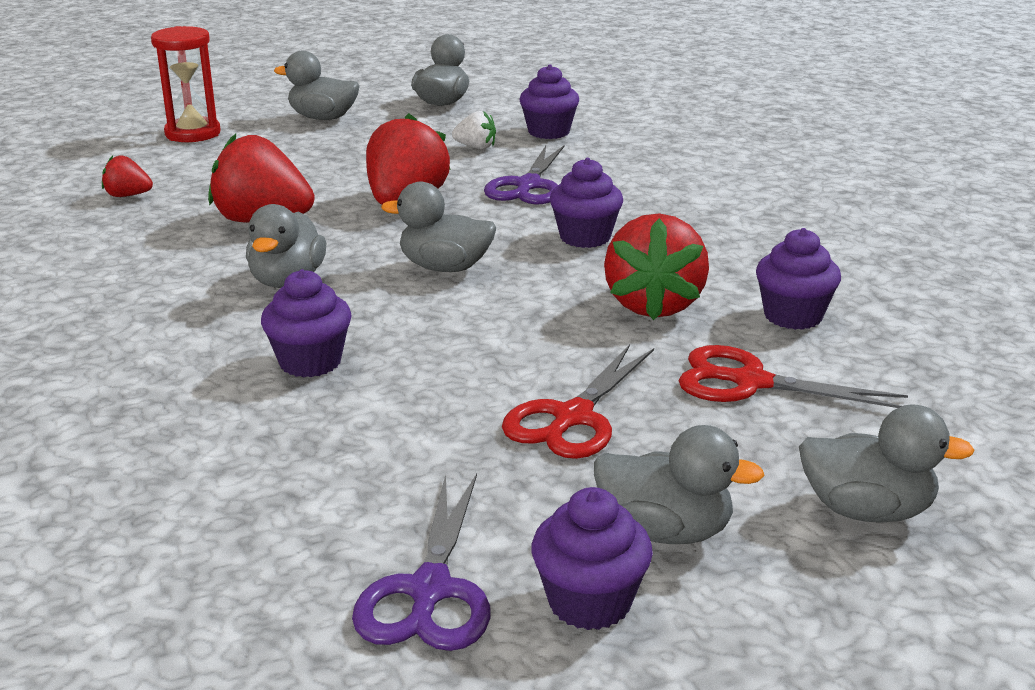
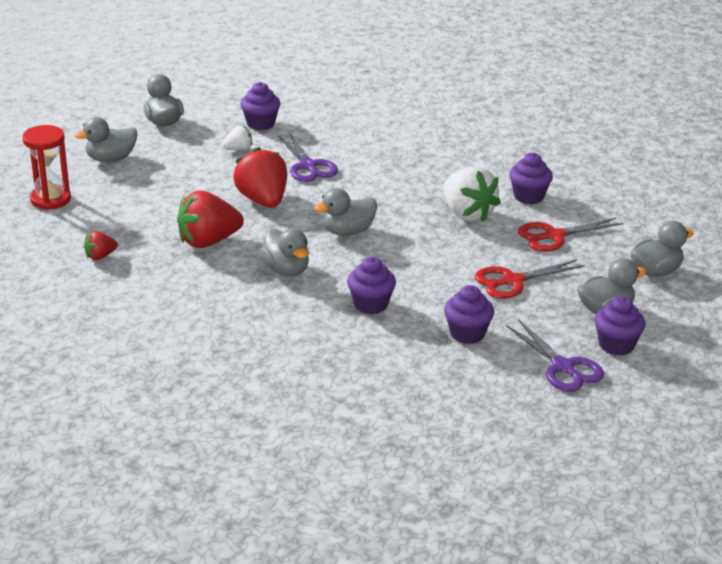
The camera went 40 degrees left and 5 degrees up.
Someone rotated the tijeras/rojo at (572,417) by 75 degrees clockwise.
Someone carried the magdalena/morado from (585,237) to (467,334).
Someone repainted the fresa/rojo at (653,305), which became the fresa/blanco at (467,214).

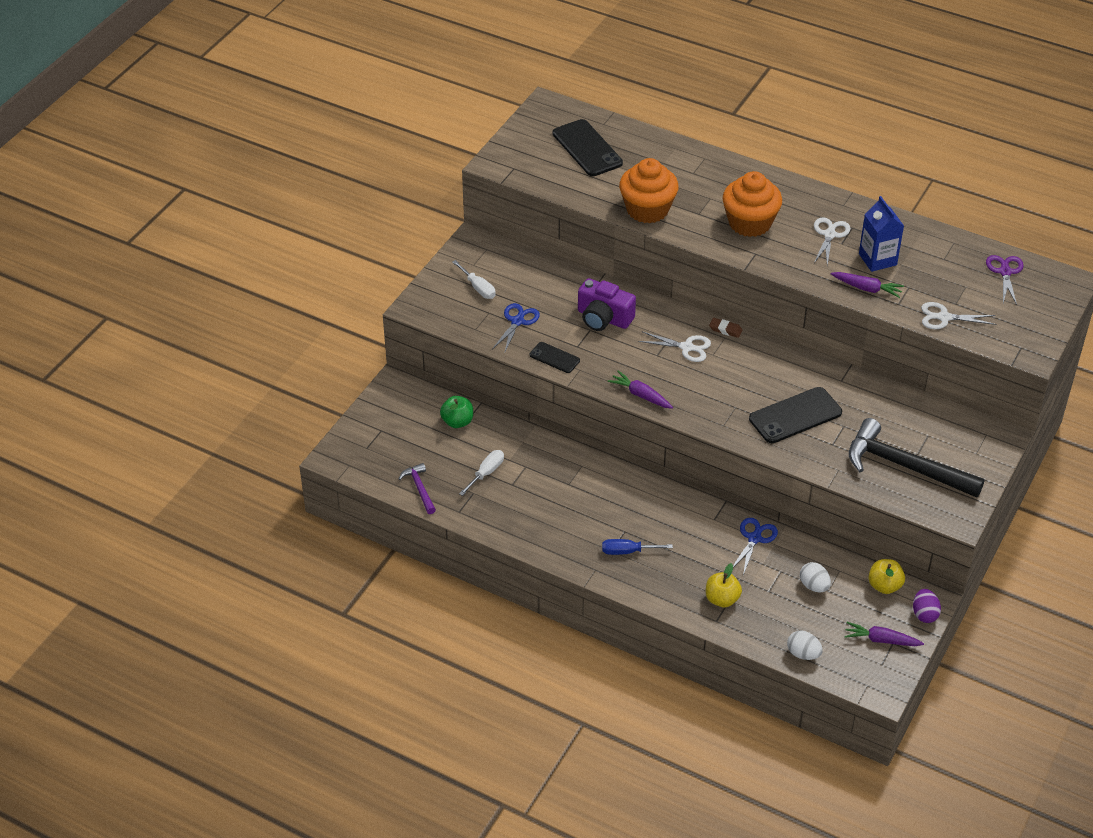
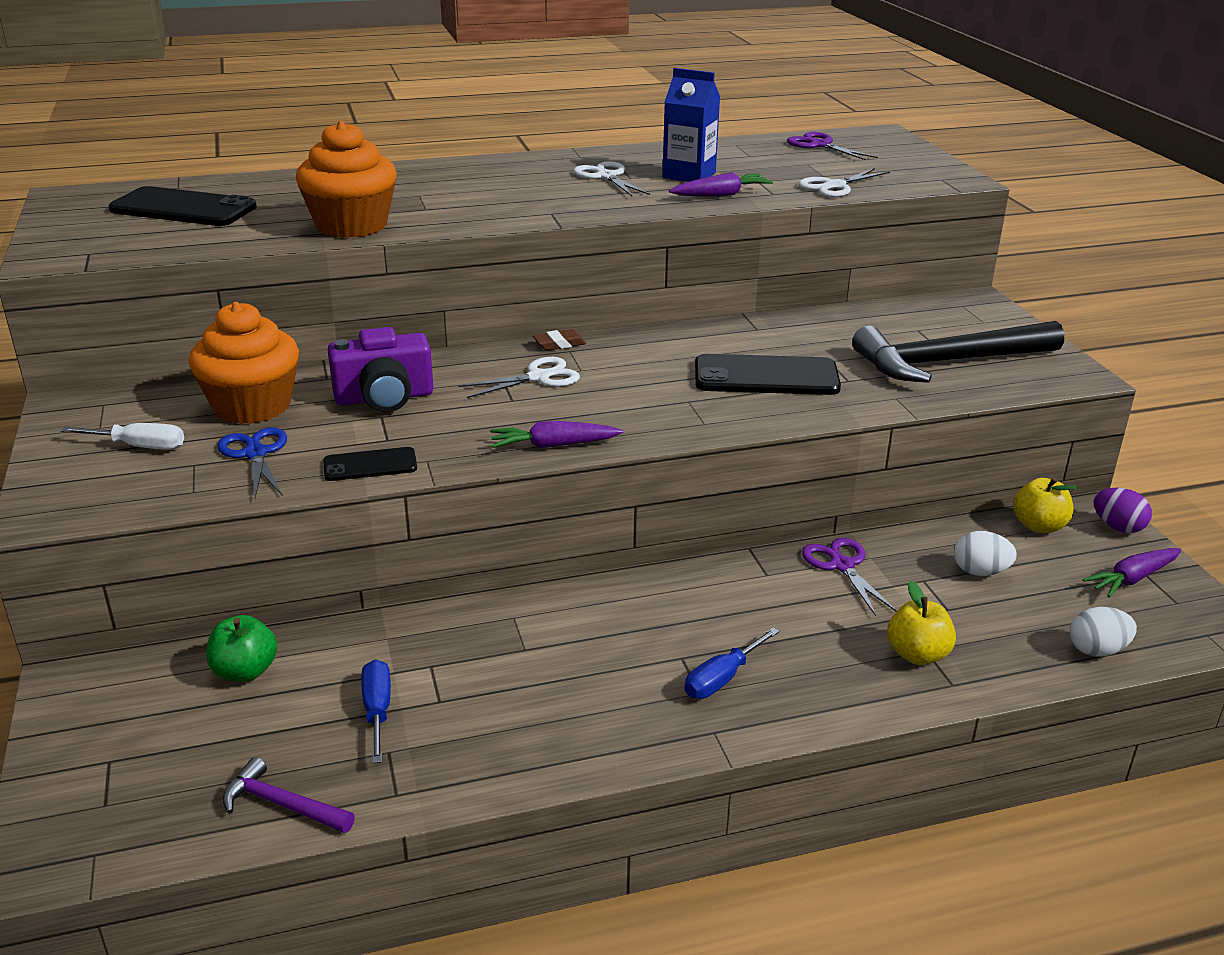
The camera went 45 degrees left and 15 degrees down.
Someone repainted the destornillador/blanco at (486,473), which became the destornillador/azul at (377,711).
Someone carried the magdalena/naranja from (749,223) to (252,406).
Someone repainted the tijeras/azul at (754,538), which became the tijeras/morado at (842,566).
Someone rotated the móvil/negro at (795,416) by 75 degrees clockwise.

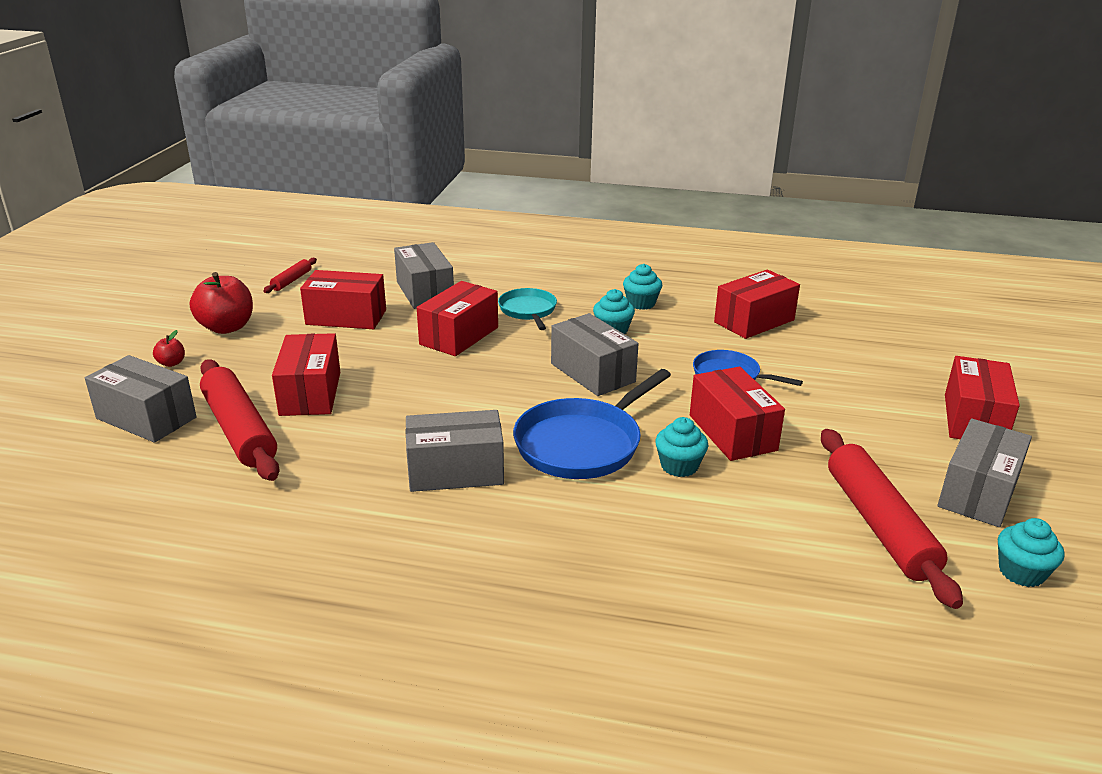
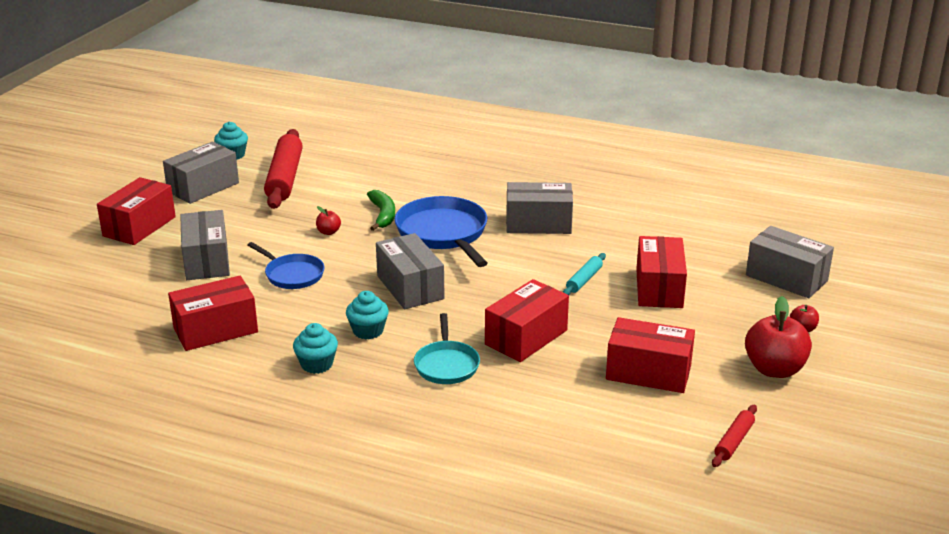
The camera went 170 degrees left and 0 degrees up.
Someone took away the rodillo/rojo at (239,430).
Someone carried the caja/gris from (425,292) to (207,261).
Someone rotated the sartén/azul at (582,444) by 75 degrees counterclockwise.
Someone swapped the magdalena/turquesa at (679,466) for the plátano/verde at (383,215).
Someone swapped the caja/rojo at (732,432) for the manzana/rojo at (328,232).
Someone put down the rodillo/turquesa at (584,280).

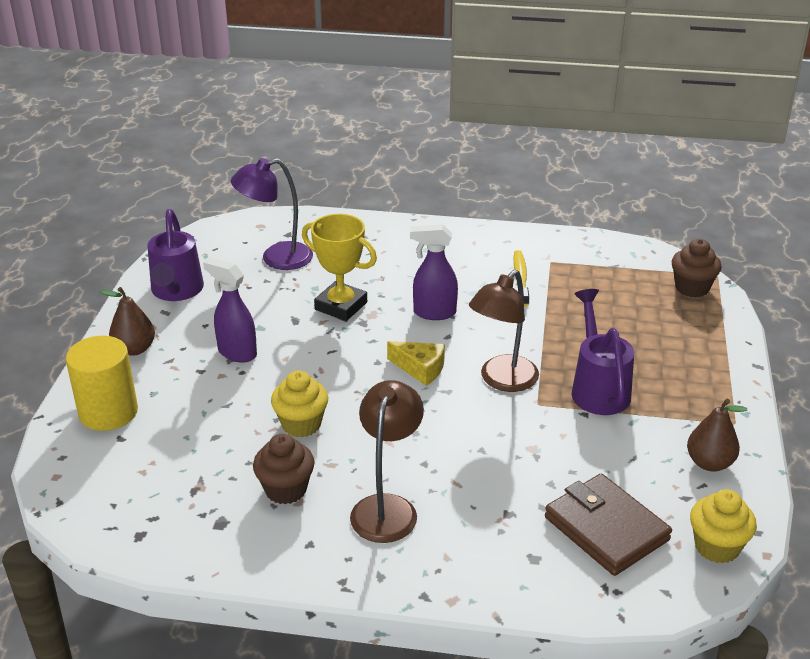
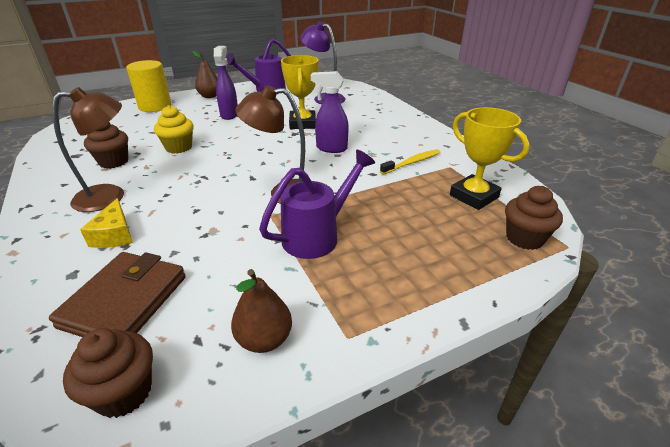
The camera went 55 degrees right and 0 degrees up.
Someone carried the queso/amarillo from (420,369) to (115,235).
Someone rotated the pulverizador/morado at (434,313) by 45 degrees counterclockwise.
Someone repainted the magdalena/amarillo at (716,547), which became the magdalena/marrón at (124,392).
Someone put down the trofeo/amarillo at (474,196).

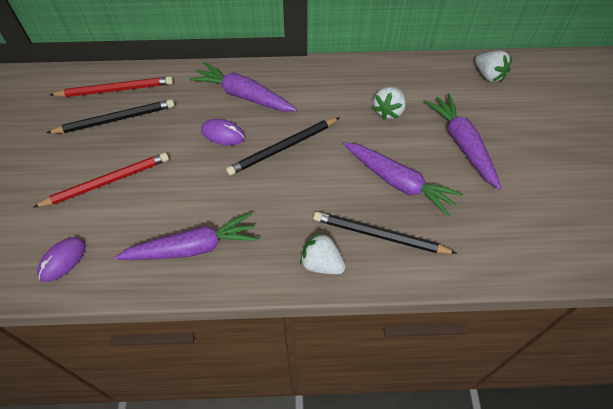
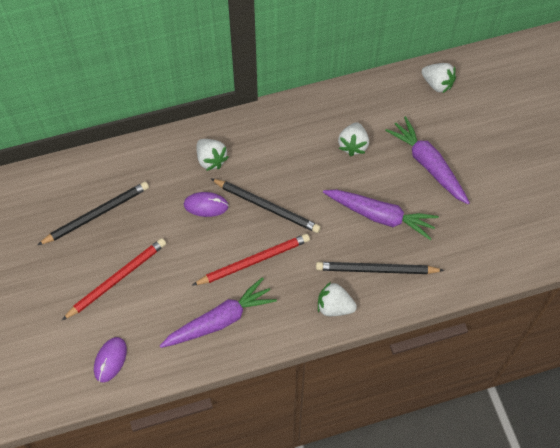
The camera went 15 degrees left and 5 degrees up.
Someone carried the lápiz/rojo from (115,89) to (253,261).
Someone swapped the zanahoria/morado at (244,95) for the fresa/blanco at (211,160).
Someone rotated the lápiz/negro at (283,148) by 105 degrees counterclockwise.

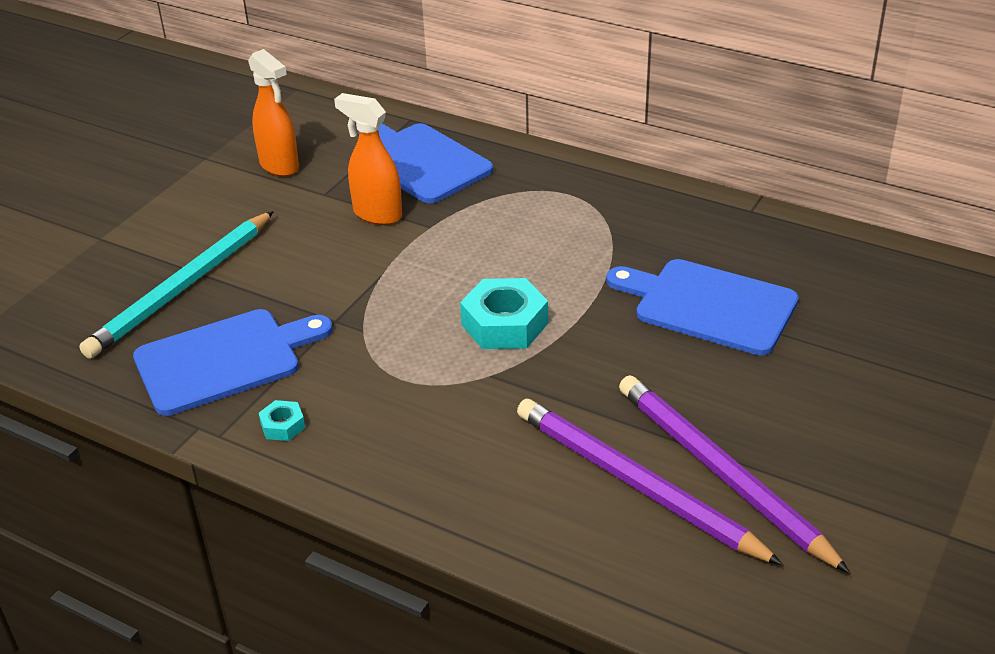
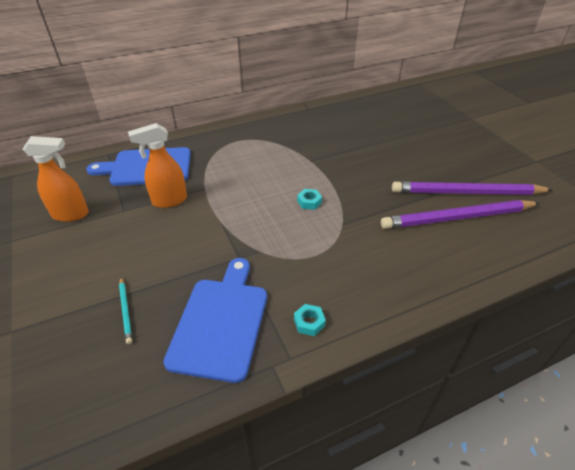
The camera went 55 degrees left and 5 degrees up.
Someone scaled the lápiz/turquesa at (183,288) by 0.41.
Someone scaled the tuerca/turquesa at (504,324) by 0.49.
Someone took away the tabla de cortar/azul at (709,305).

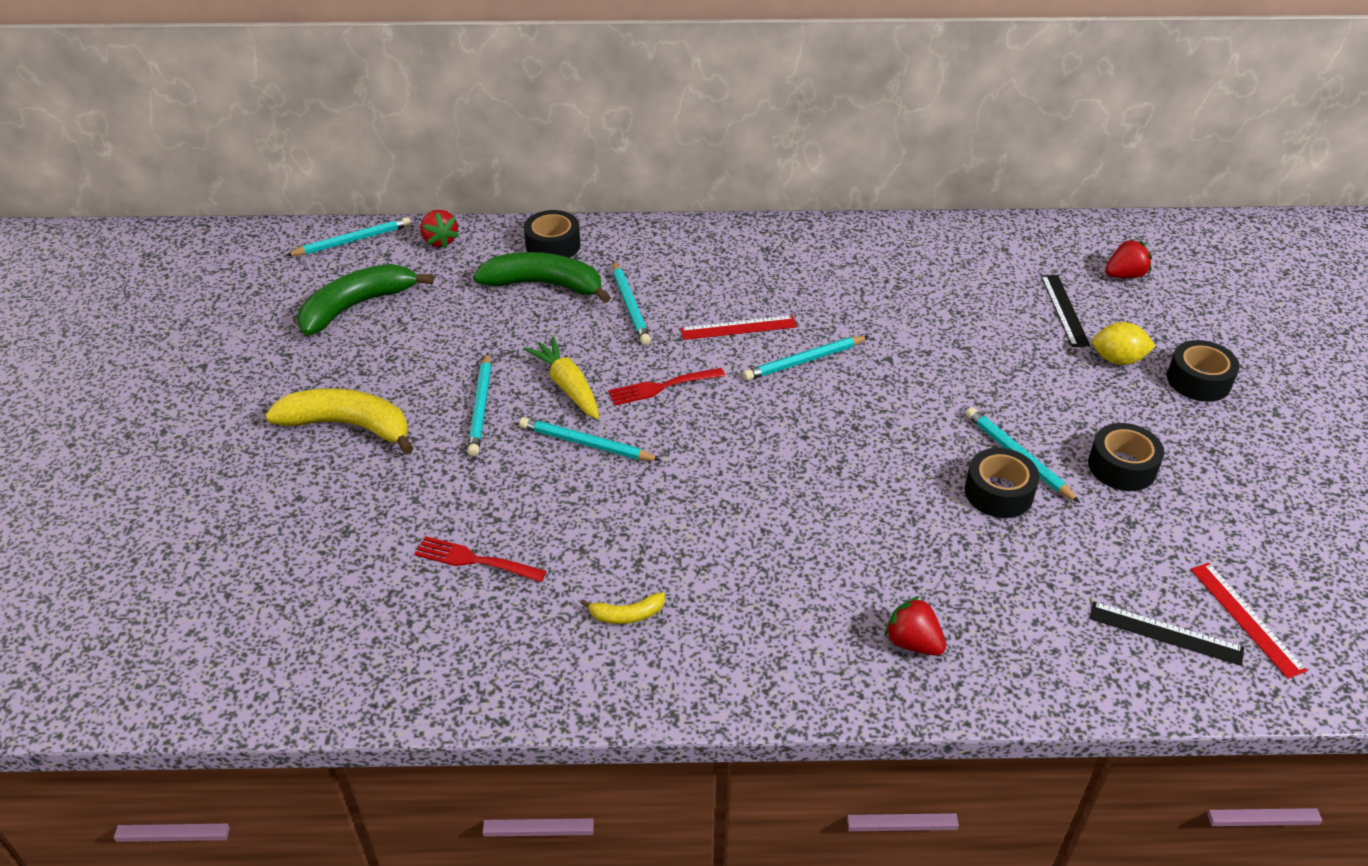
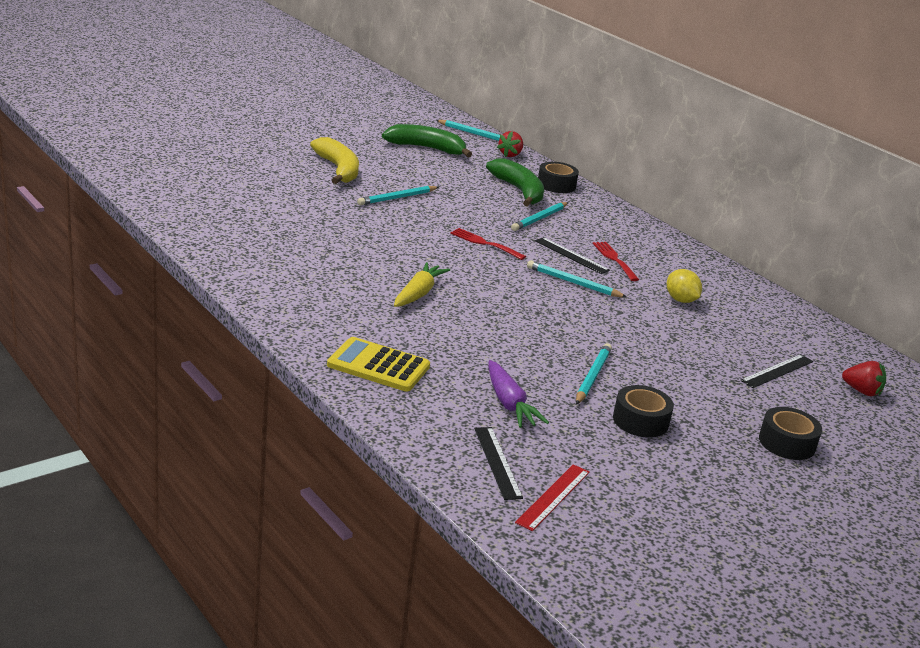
The camera went 50 degrees right and 15 degrees down.
Someone carried the tenedor/rojo from (474,560) to (614,259).
Someone took away the lápiz/turquesa at (586,444).
Someone carried the zanahoria/amarillo from (568,386) to (418,293).
Someone took away the plátano/amarillo at (627,615).
Someone repainted the regla/rojo at (738,328), which became the regla/negro at (571,255).
Someone swapped the fresa/rojo at (913,642) for the calculadora/amarillo at (378,366).
Someone took away the cinta adhesiva/negro at (998,492).
Someone carried the limón/amarillo from (1117,359) to (680,300).
Someone put down the zanahoria/morado at (509,404).

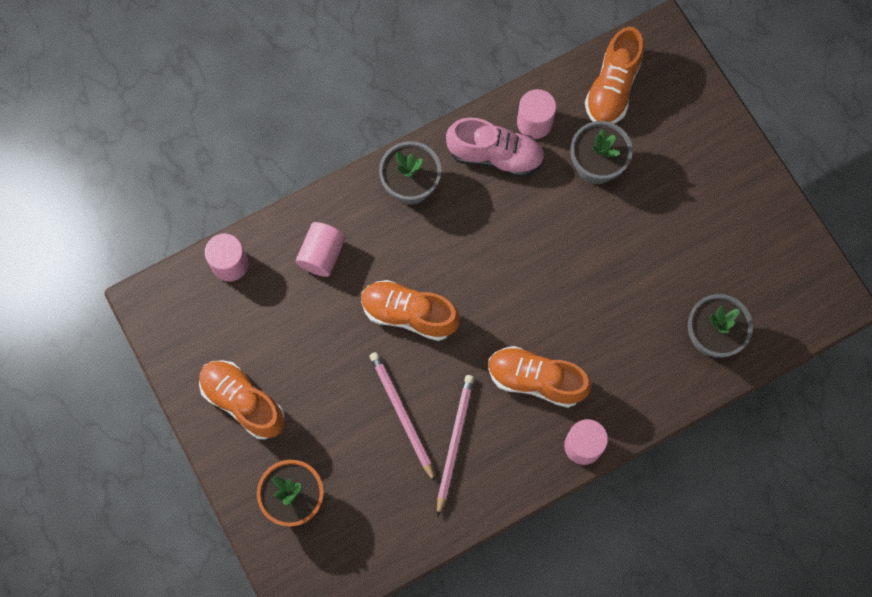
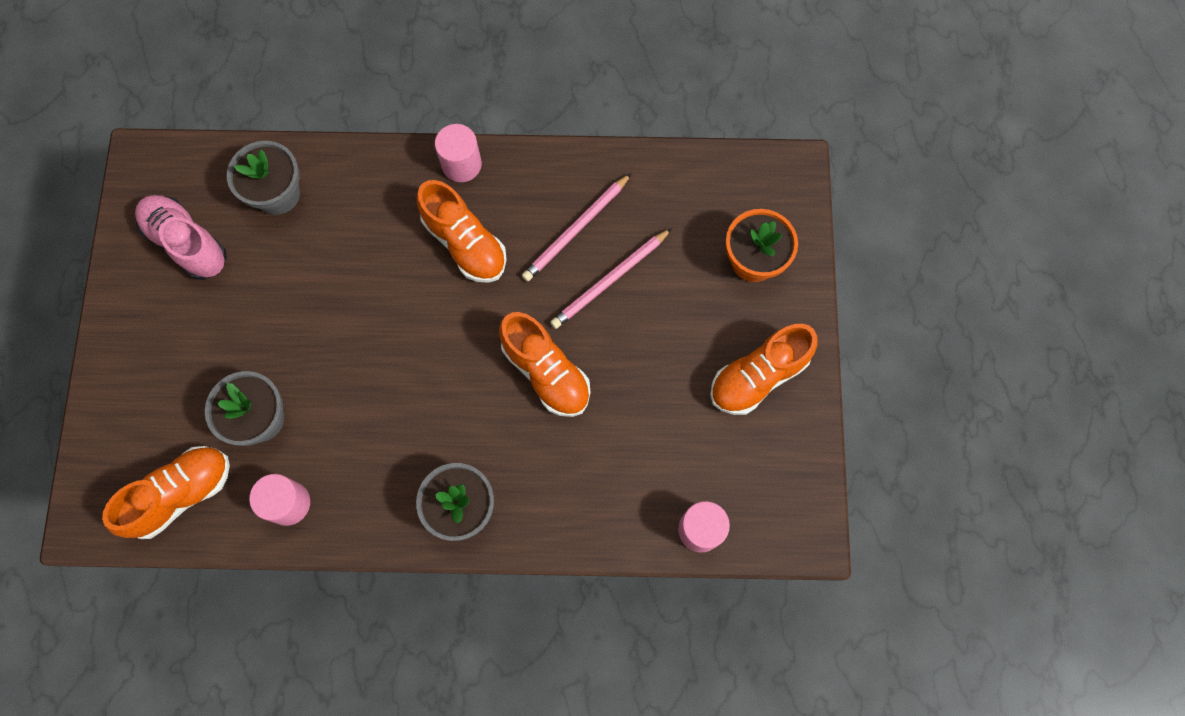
The camera went 150 degrees left and 0 degrees up.
Someone rotated the zapato/naranja at (243,402) by 75 degrees clockwise.
Someone took away the cilindro/rosa at (322,255).
Someone rotated the lápiz/rosa at (402,415) by 45 degrees clockwise.
Someone carried the zapato/rosa from (495,156) to (187,243).

